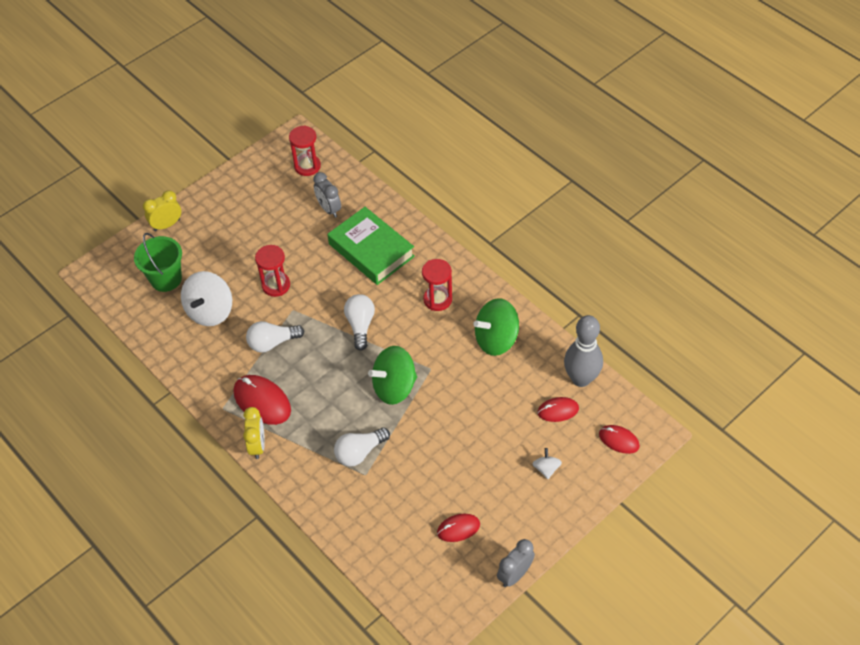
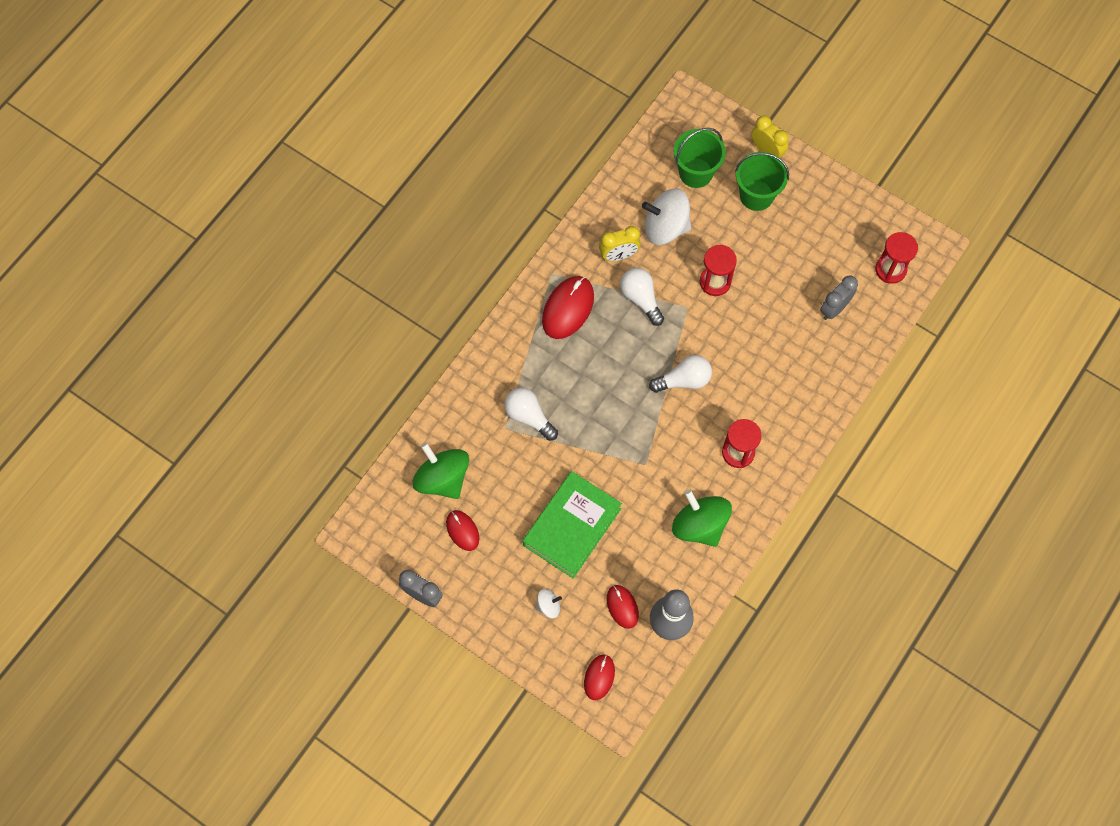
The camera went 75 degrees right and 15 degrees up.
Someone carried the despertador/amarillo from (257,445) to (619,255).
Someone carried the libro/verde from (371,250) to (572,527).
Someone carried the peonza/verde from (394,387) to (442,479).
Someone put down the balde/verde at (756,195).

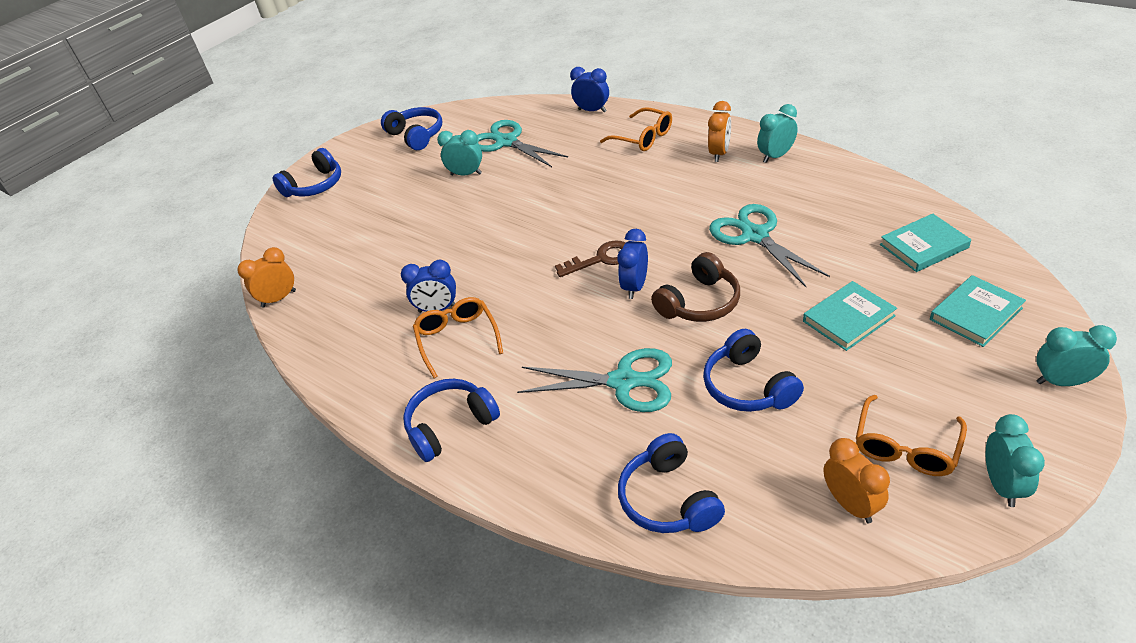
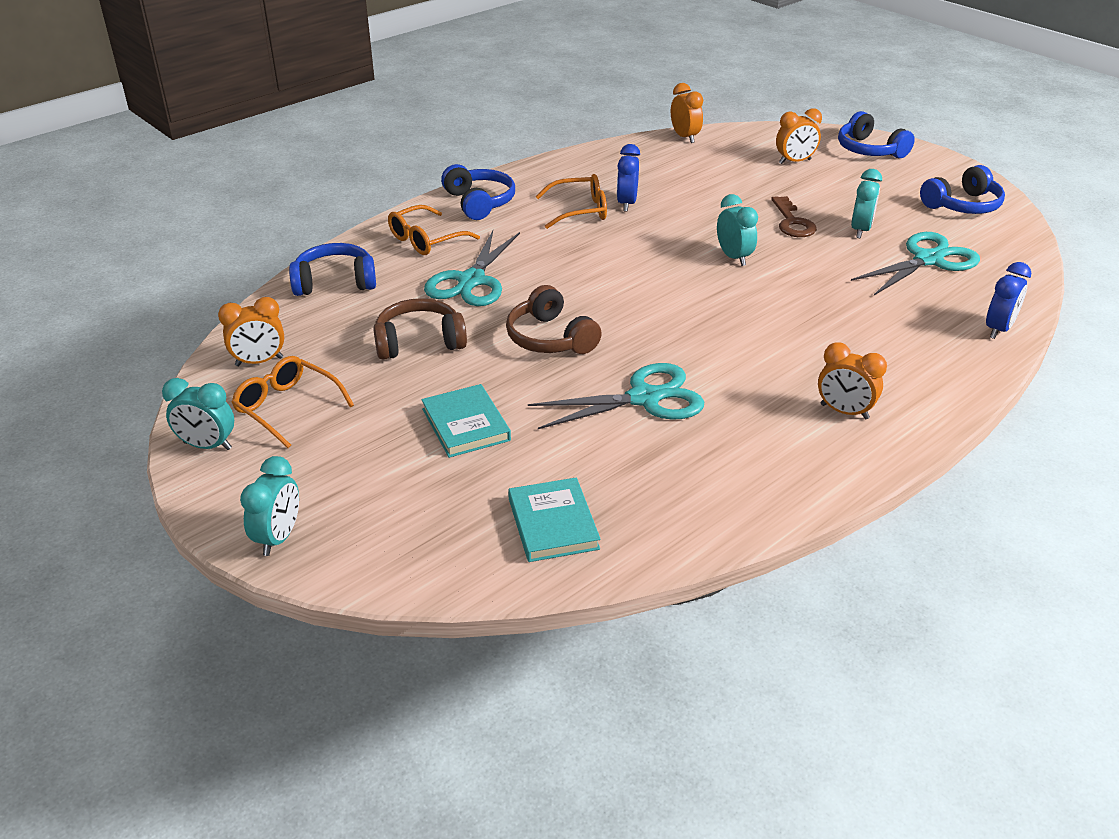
The camera went 95 degrees right and 5 degrees down.
Someone carried the llave/marrón from (601,259) to (792,222).
Someone carried the gafas/naranja from (643,137) to (426,240).
Someone took away the despertador/azul at (635,287).
Someone repainted the auriculares/azul at (748,386), which became the auriculares/marrón at (419,342).
Someone carried the despertador/turquesa from (776,156) to (733,257).
Someone took away the libro/turquesa at (976,314).
Someone put down the despertador/naranja at (794,162).

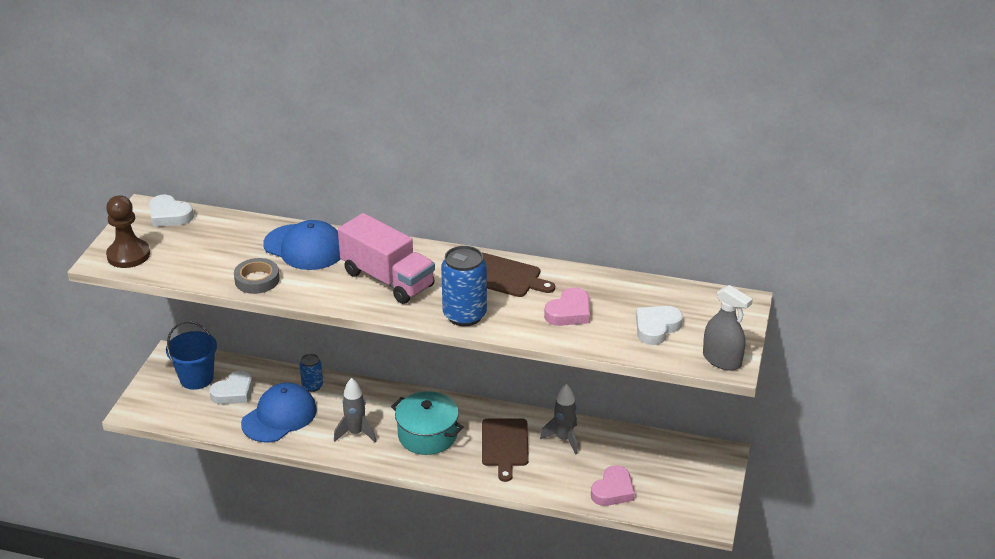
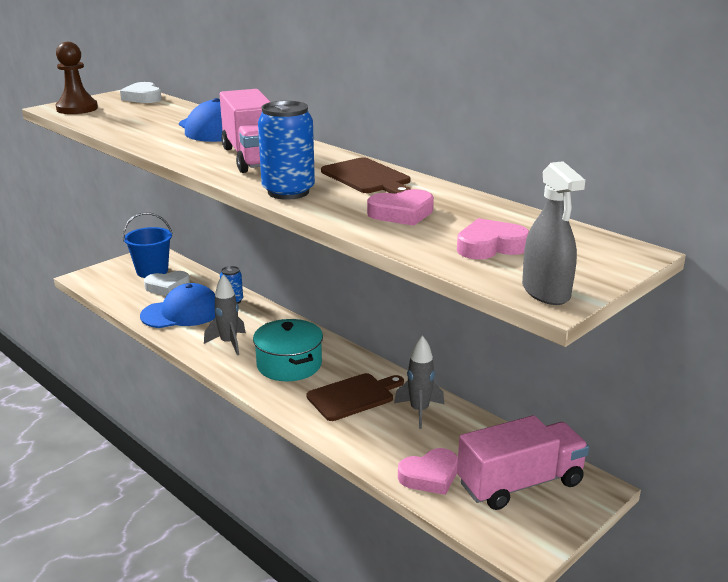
The camera went 30 degrees right and 10 degrees down.
Someone took away the cinta adhesiva/gris at (257,280).
Someone rotated the tabla de cortar/marrón at (504,445) by 150 degrees counterclockwise.
Someone repainted the corazón/blanco at (656,328), which became the corazón/rosa at (490,246).
Someone put down the camión/rosa at (520,483).

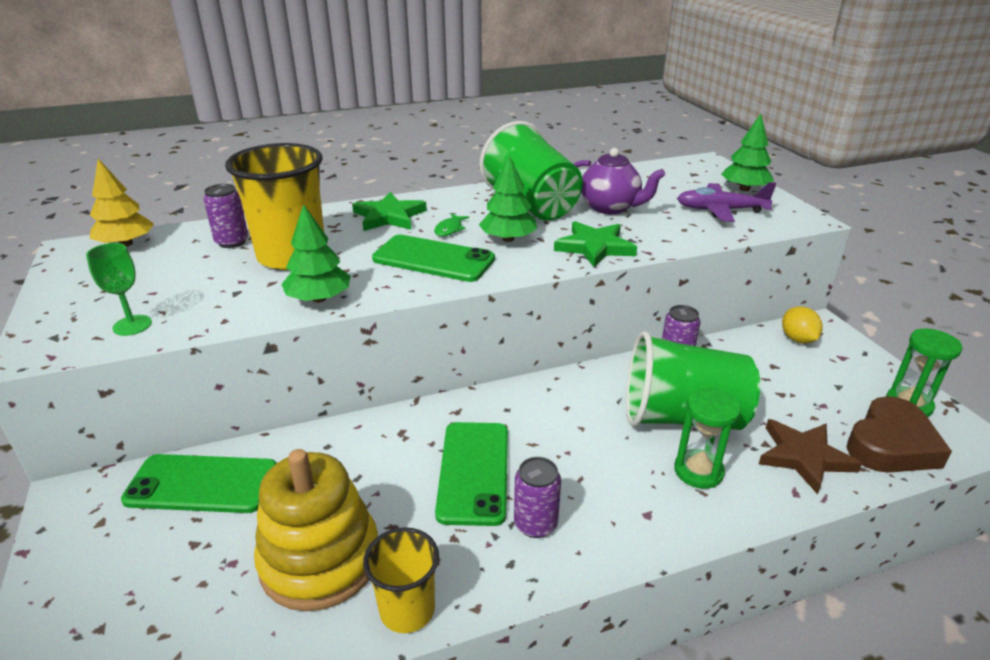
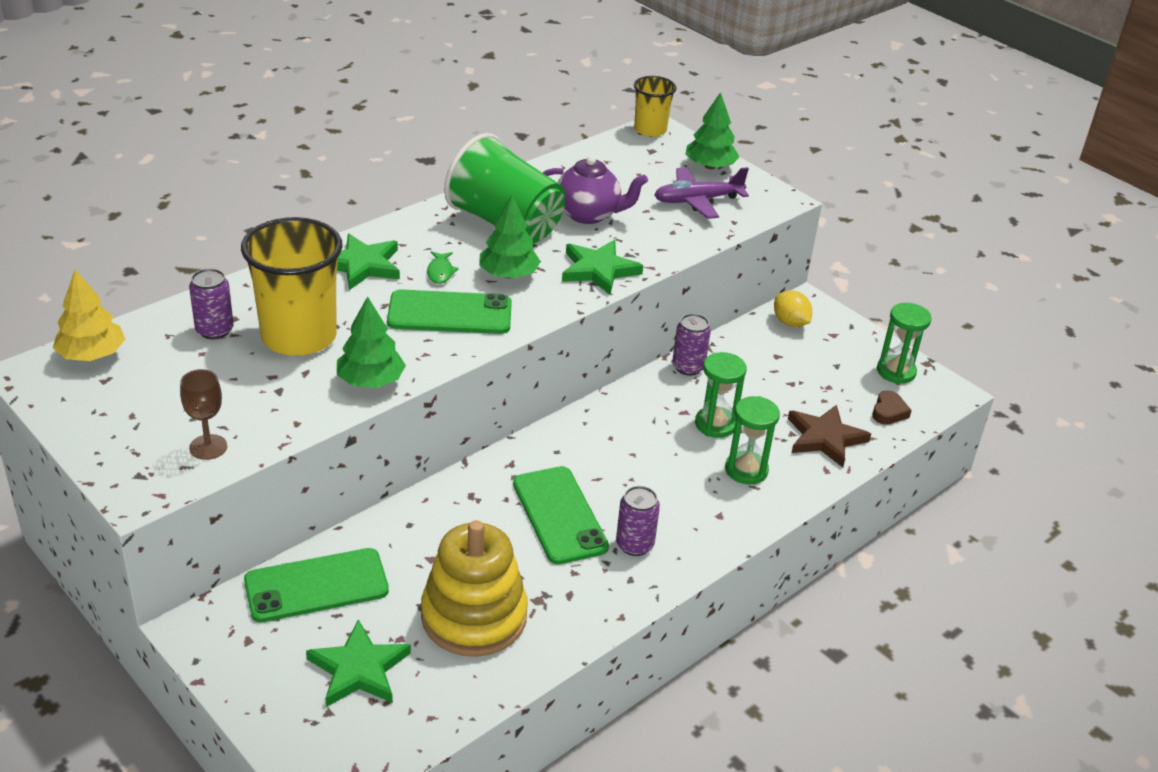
The camera went 25 degrees left and 5 degrees up.
Someone repainted the copa/verde at (132,325), which became the copa/marrón at (208,447).
Someone carried the vaso/amarillo from (407,610) to (650,130).
Someone swapped the vaso/verde at (682,417) for the reloj de arena/verde at (715,424).
Someone scaled the corazón/marrón at (891,444) by 0.50.
Someone put down the estrella/verde at (359,669).

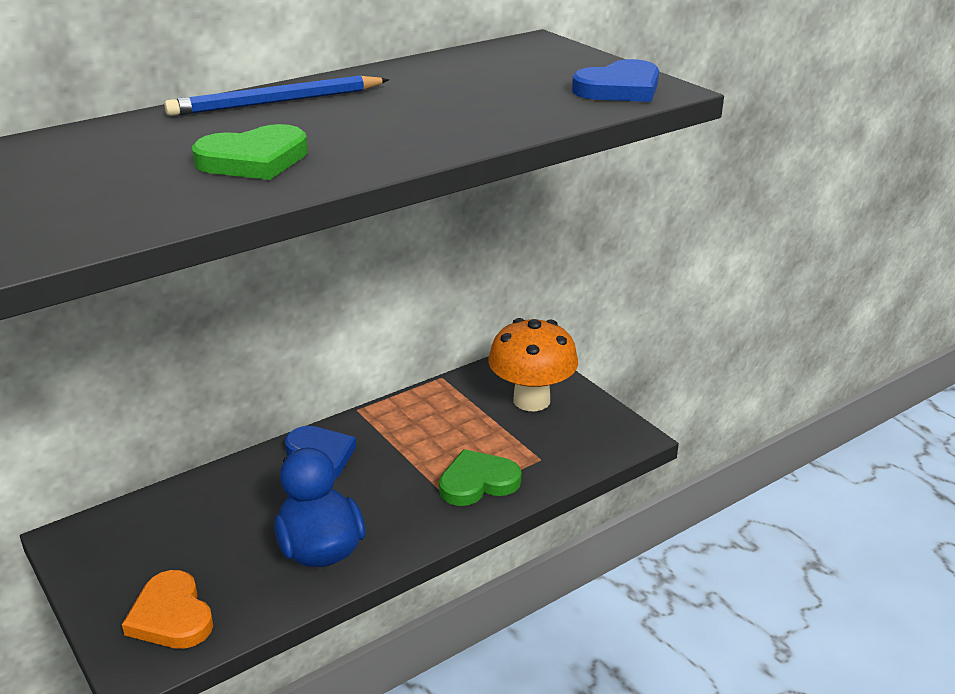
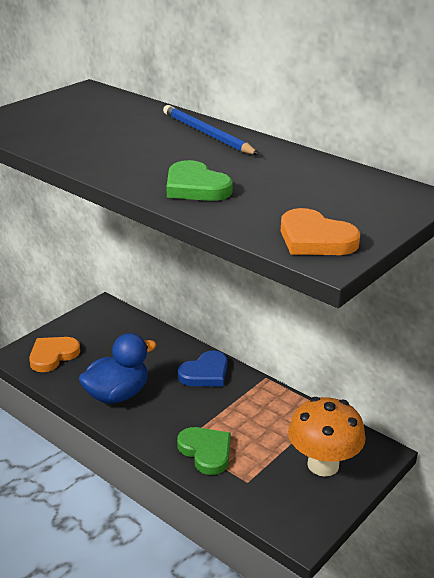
The camera went 75 degrees right and 0 degrees up.
Someone carried the corazón/verde from (254,160) to (195,187).
Someone repainted the corazón/azul at (619,89), which became the corazón/naranja at (315,239).

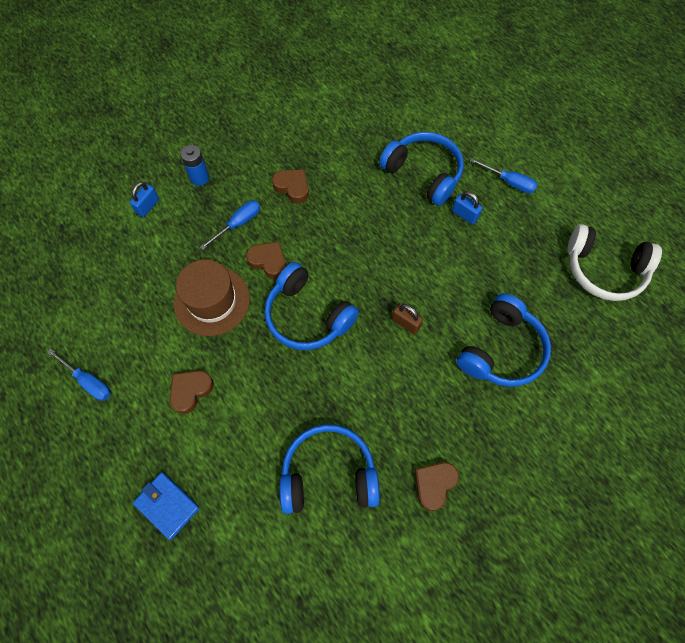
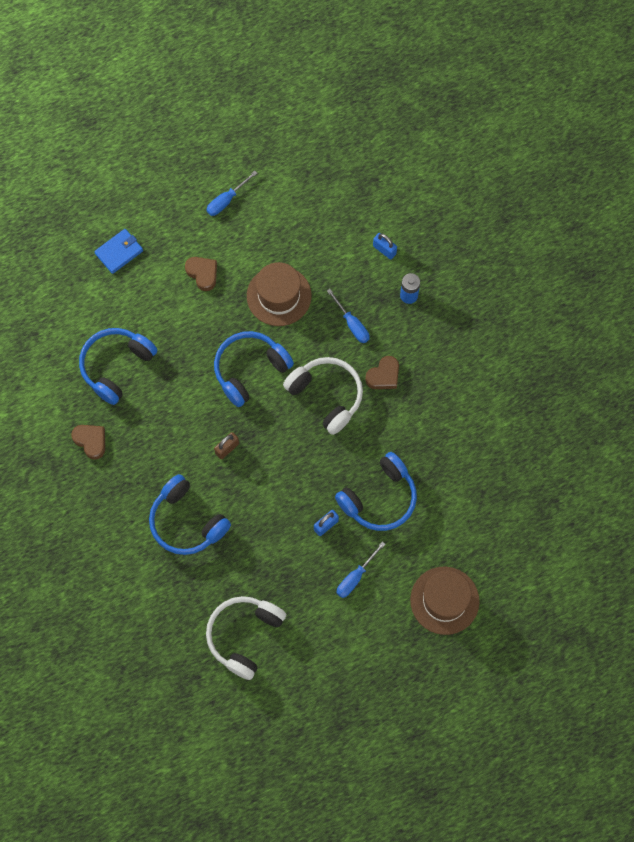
The camera went 100 degrees right and 5 degrees up.
Someone took away the corazón/marrón at (268,261).
Someone rotated the auriculares/azul at (328,474) by 150 degrees counterclockwise.
Someone put down the auriculares/blanco at (327,396).
Someone put down the sombrero/marrón at (444,600).

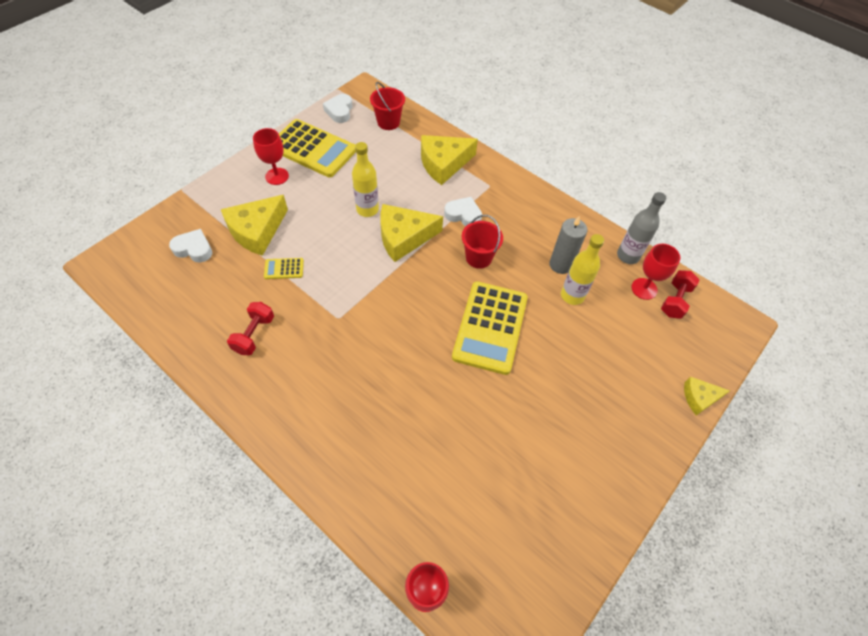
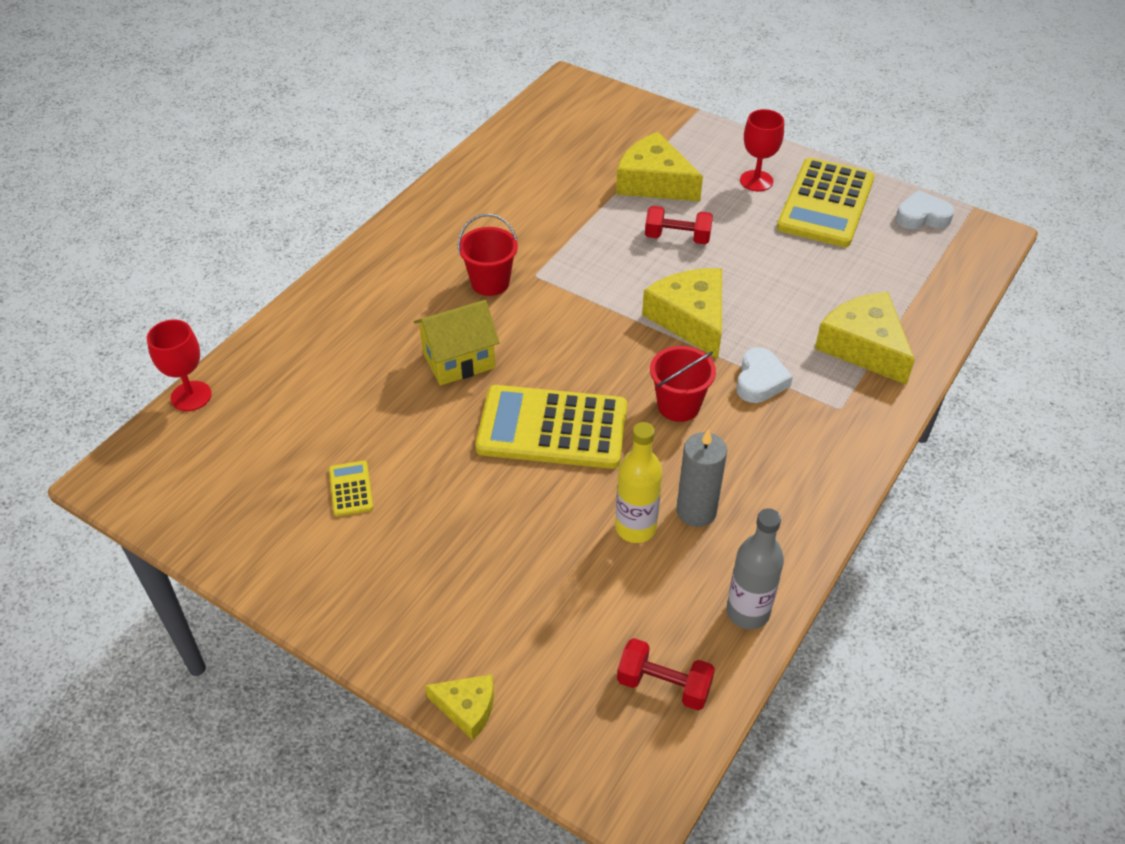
The camera went 85 degrees right and 10 degrees down.
Someone took away the corazón/blanco at (194,249).
Someone carried the mancuerna/rojo from (254,334) to (677,238).
Someone carried the calculadora/amarillo from (284,269) to (350,489).
Someone took away the botella/amarillo at (367,209).
Someone carried the balde/rojo from (388,122) to (490,282).
Someone took away the copa/rojo at (644,289).
Someone rotated the queso/amarillo at (699,398) by 120 degrees clockwise.
Someone put down the casa/amarillo at (459,360).

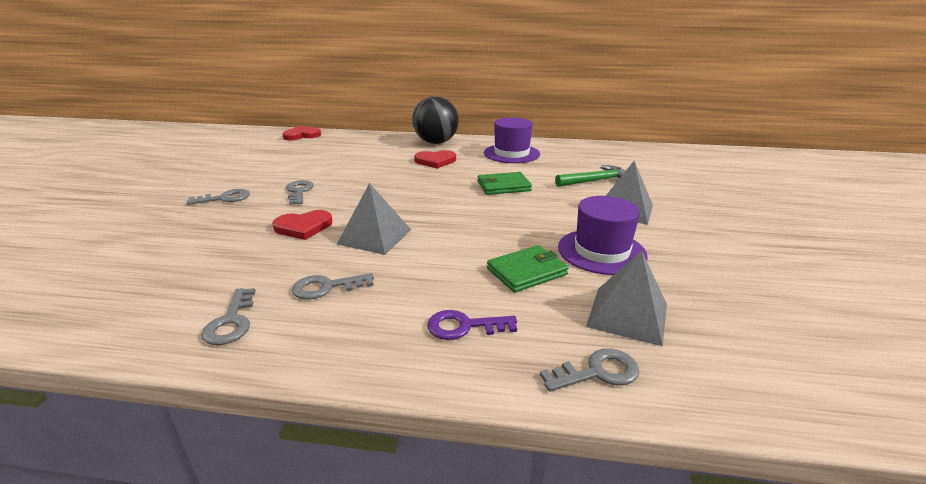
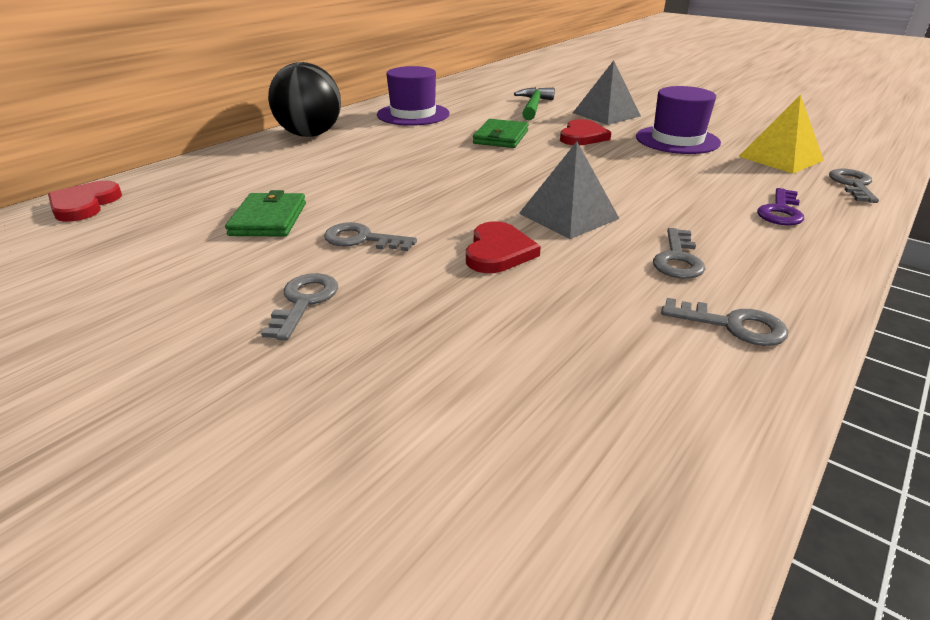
The camera went 60 degrees left and 5 degrees up.
Someone carried the corazón/rojo from (435,161) to (582,136).
Someone carried the cartera/verde from (527,271) to (268,219).
Someone repainted the pirámide/gris at (627,315), which became the pirámide/amarillo at (780,158).

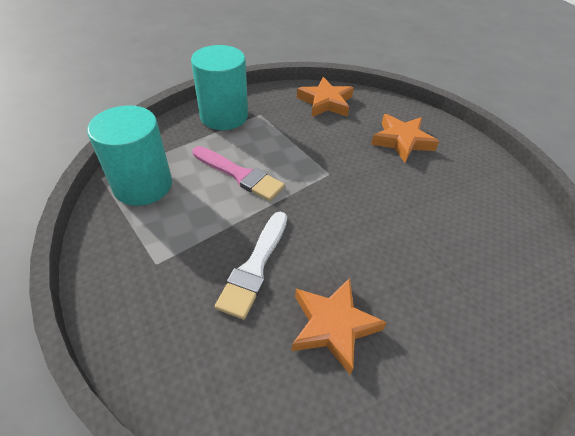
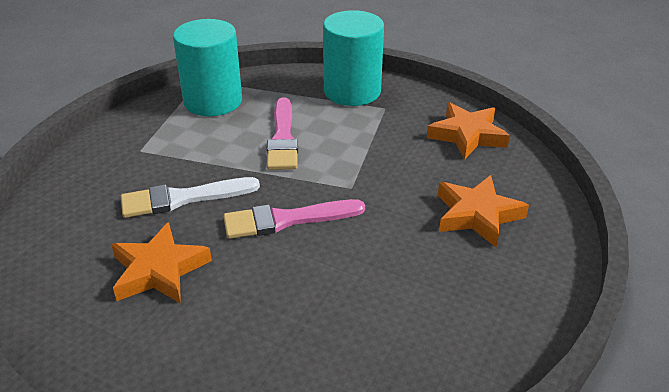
The camera went 55 degrees right and 10 degrees down.
Someone put down the pincel/rosa at (286,220).

